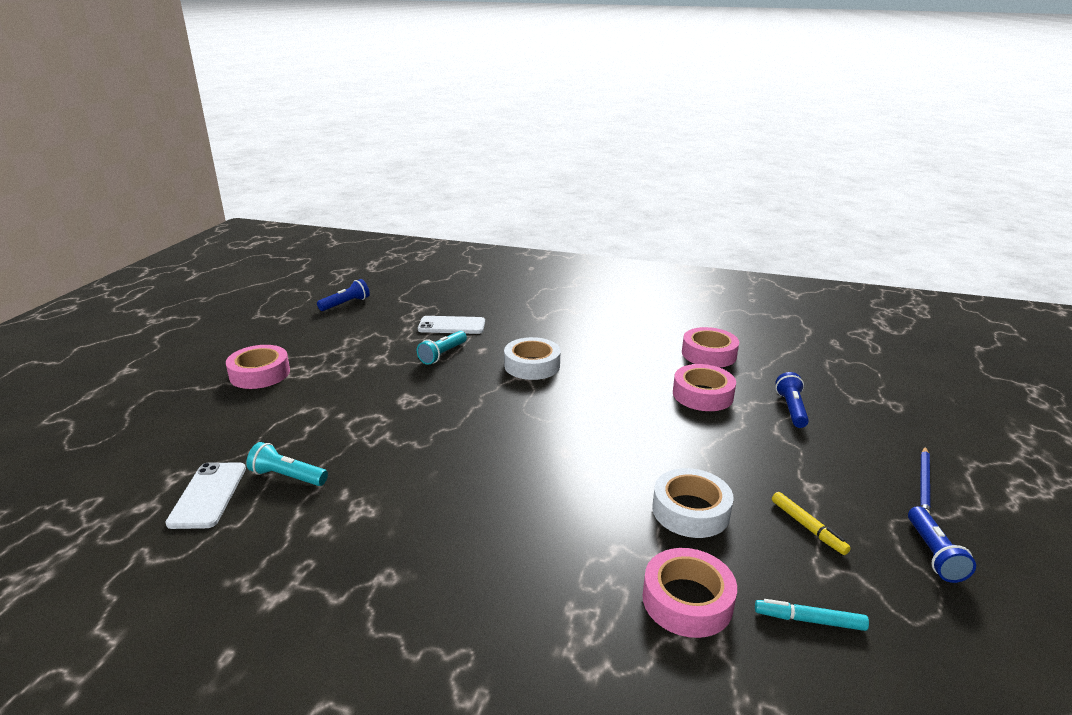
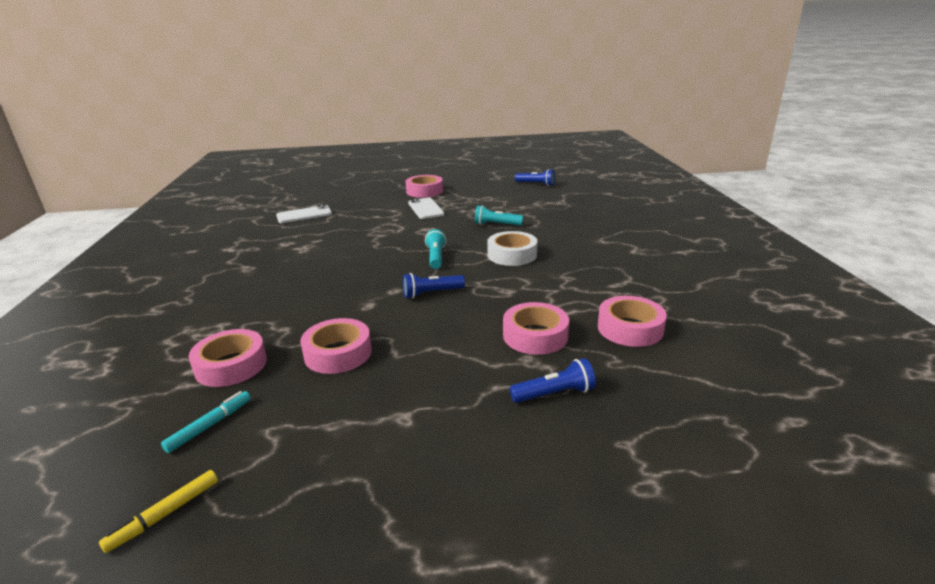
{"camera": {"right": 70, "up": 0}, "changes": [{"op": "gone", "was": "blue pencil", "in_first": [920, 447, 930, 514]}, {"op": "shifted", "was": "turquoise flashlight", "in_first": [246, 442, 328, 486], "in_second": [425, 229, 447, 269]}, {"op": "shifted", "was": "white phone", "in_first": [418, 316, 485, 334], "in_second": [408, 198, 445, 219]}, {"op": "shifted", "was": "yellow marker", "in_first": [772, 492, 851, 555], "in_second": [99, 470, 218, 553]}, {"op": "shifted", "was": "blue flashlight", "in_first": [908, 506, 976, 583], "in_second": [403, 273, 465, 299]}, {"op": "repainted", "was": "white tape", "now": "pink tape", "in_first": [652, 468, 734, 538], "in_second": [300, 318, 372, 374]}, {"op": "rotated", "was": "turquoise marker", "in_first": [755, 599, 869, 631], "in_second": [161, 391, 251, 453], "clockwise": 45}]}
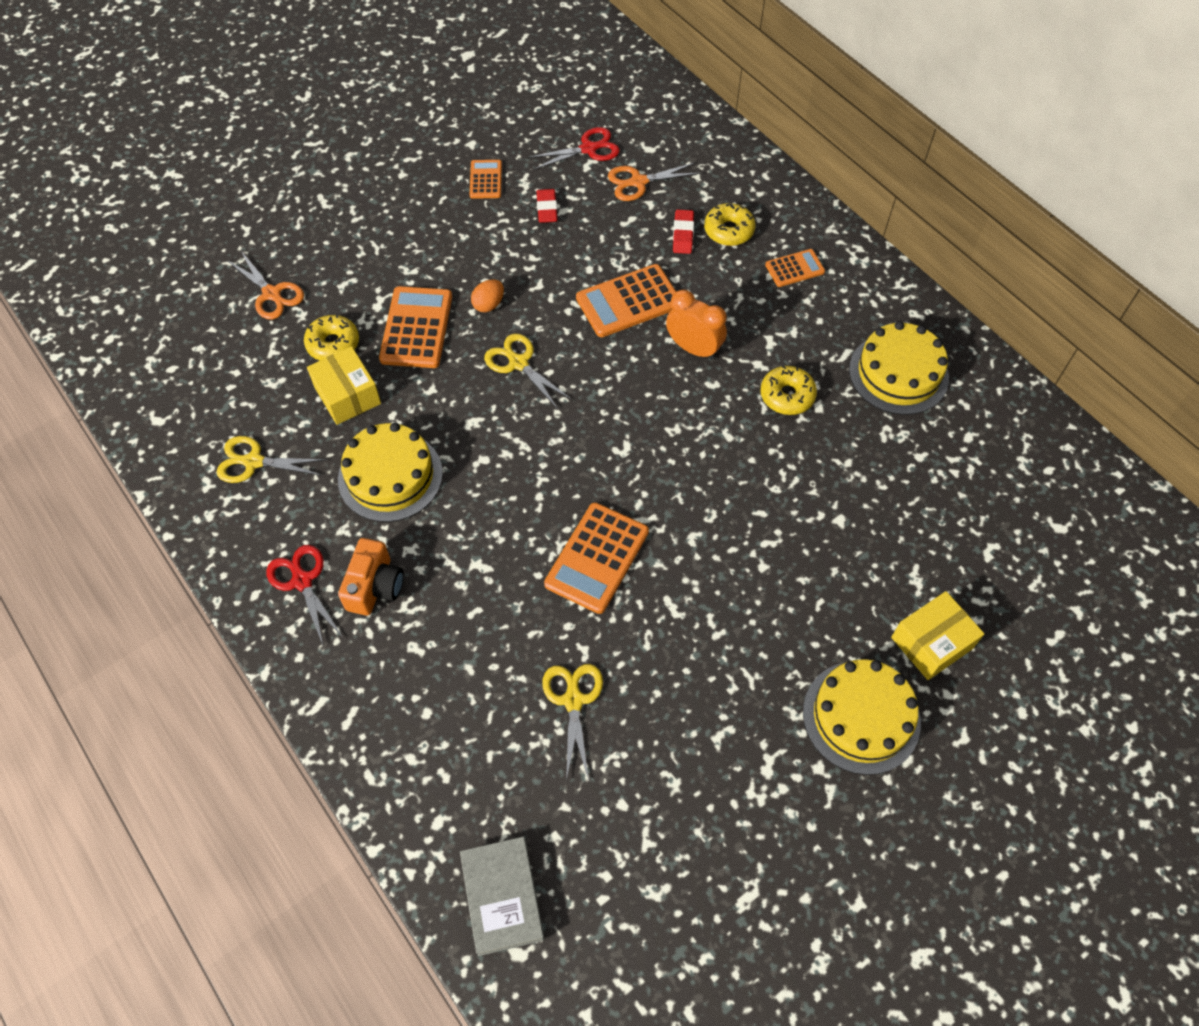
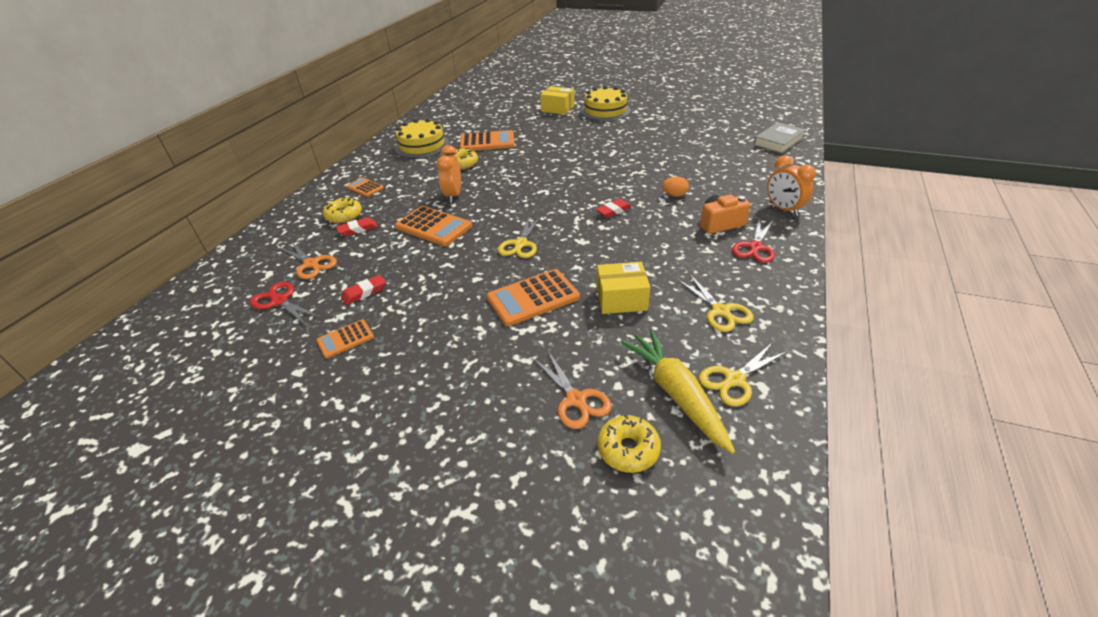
{"camera": {"right": -120, "up": -20}, "changes": [{"op": "gone", "was": "yellow cake", "in_first": [338, 422, 443, 522]}, {"op": "new", "now": "red eraser", "in_second": [596, 199, 632, 218]}, {"op": "new", "now": "yellow carrot", "in_second": [620, 329, 735, 454]}, {"op": "new", "now": "orange clock", "in_second": [767, 155, 816, 216]}, {"op": "shifted", "was": "yellow donut", "in_first": [304, 314, 359, 360], "in_second": [597, 414, 661, 473]}, {"op": "shifted", "was": "orange egg", "in_first": [471, 279, 504, 312], "in_second": [662, 177, 689, 197]}, {"op": "shifted", "was": "yellow scissors", "in_first": [542, 664, 603, 781], "in_second": [699, 342, 788, 406]}, {"op": "shifted", "was": "orange calculator", "in_first": [544, 502, 649, 614], "in_second": [460, 130, 514, 151]}, {"op": "rotated", "was": "orange scissors", "in_first": [227, 251, 304, 320], "in_second": [533, 351, 612, 429], "clockwise": 135}, {"op": "rotated", "was": "yellow box", "in_first": [307, 346, 381, 425], "in_second": [597, 262, 650, 314], "clockwise": 60}]}
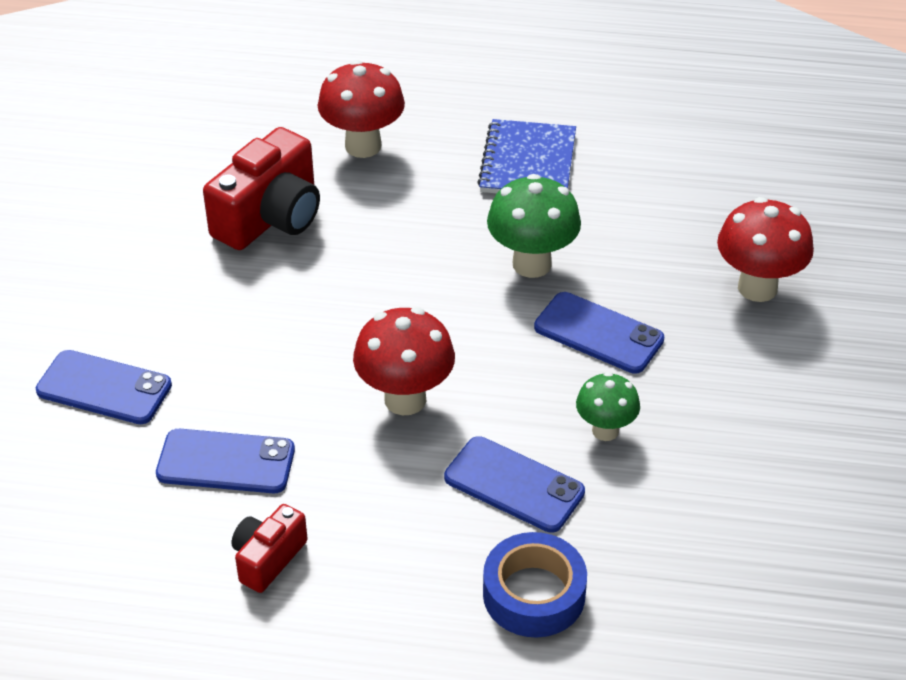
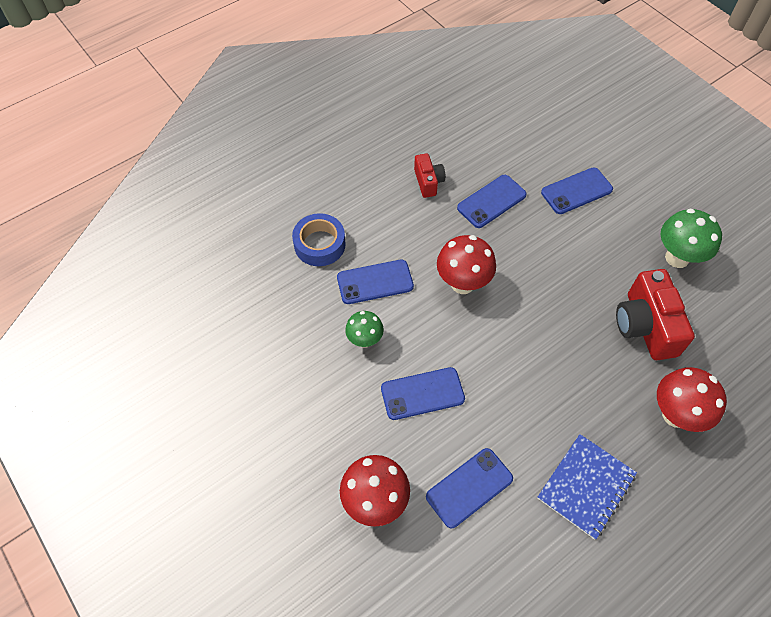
{"camera": {"right": 135, "up": 15}, "changes": [{"op": "new", "now": "blue phone", "in_second": [426, 448, 513, 528]}, {"op": "shifted", "was": "green mushroom", "in_first": [487, 174, 581, 278], "in_second": [661, 208, 722, 268]}, {"op": "rotated", "was": "blue notebook", "in_first": [477, 119, 576, 193], "in_second": [537, 434, 637, 540], "clockwise": 75}]}
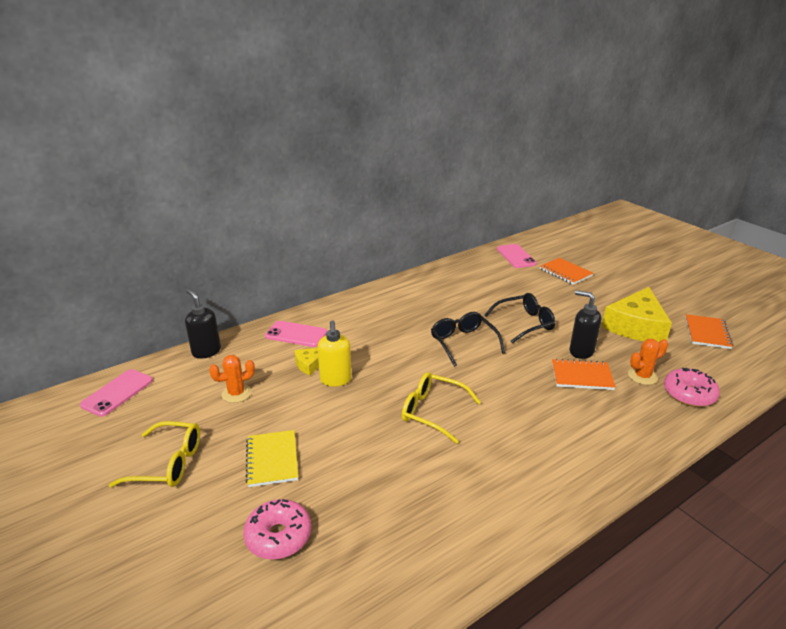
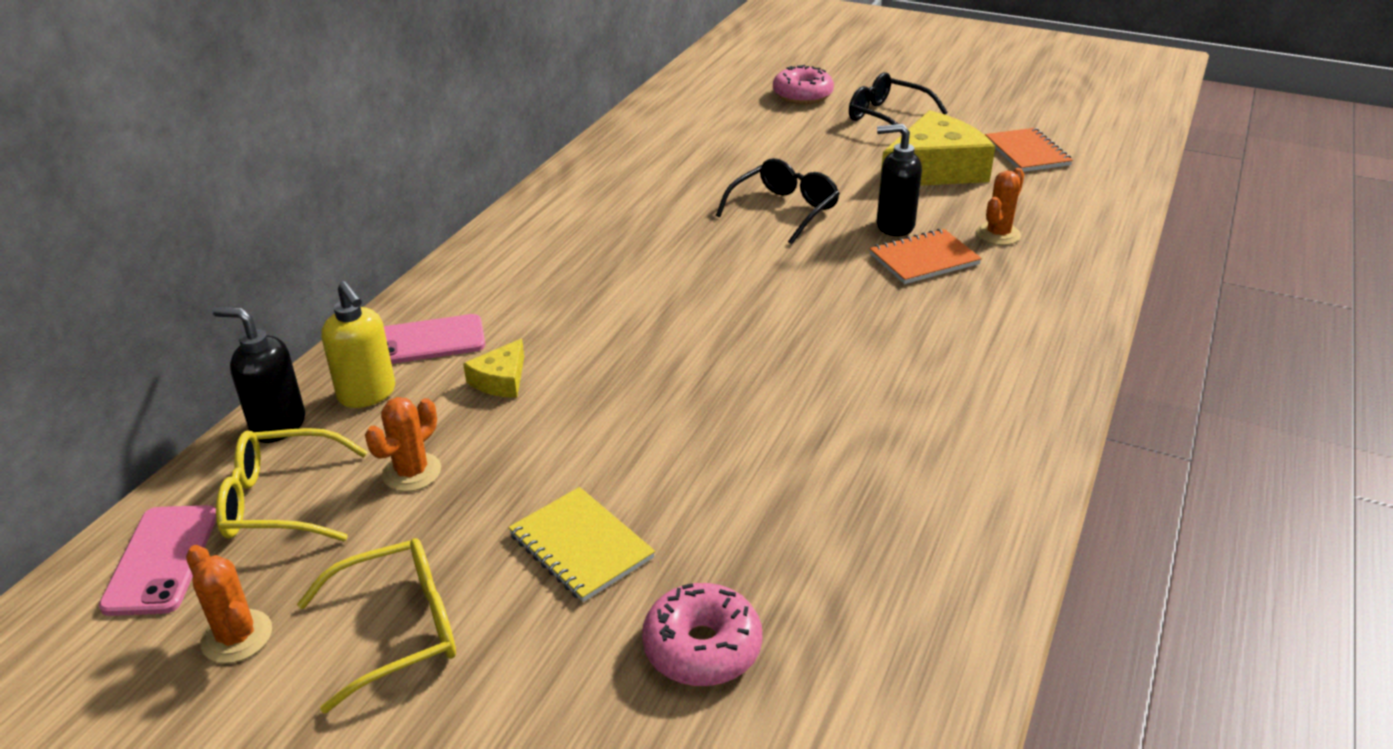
{"camera": {"right": -30, "up": 5}, "changes": [{"op": "gone", "was": "pink phone", "in_first": [497, 244, 537, 268]}, {"op": "gone", "was": "orange notebook", "in_first": [540, 258, 594, 285]}, {"op": "new", "now": "orange cactus", "in_second": [186, 545, 272, 663]}, {"op": "shifted", "was": "yellow soap dispenser", "in_first": [317, 320, 352, 387], "in_second": [321, 281, 395, 408]}, {"op": "shifted", "was": "yellow glasses", "in_first": [402, 372, 481, 444], "in_second": [216, 428, 367, 541]}, {"op": "shifted", "was": "black glasses", "in_first": [431, 312, 505, 367], "in_second": [849, 72, 948, 134]}, {"op": "shifted", "was": "pink donut", "in_first": [664, 368, 720, 407], "in_second": [773, 65, 834, 105]}, {"op": "rotated", "was": "yellow cheese", "in_first": [601, 287, 672, 343], "in_second": [879, 110, 996, 188], "clockwise": -120}]}
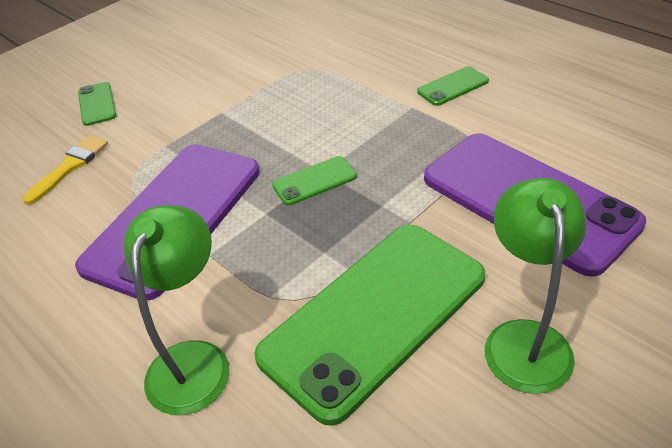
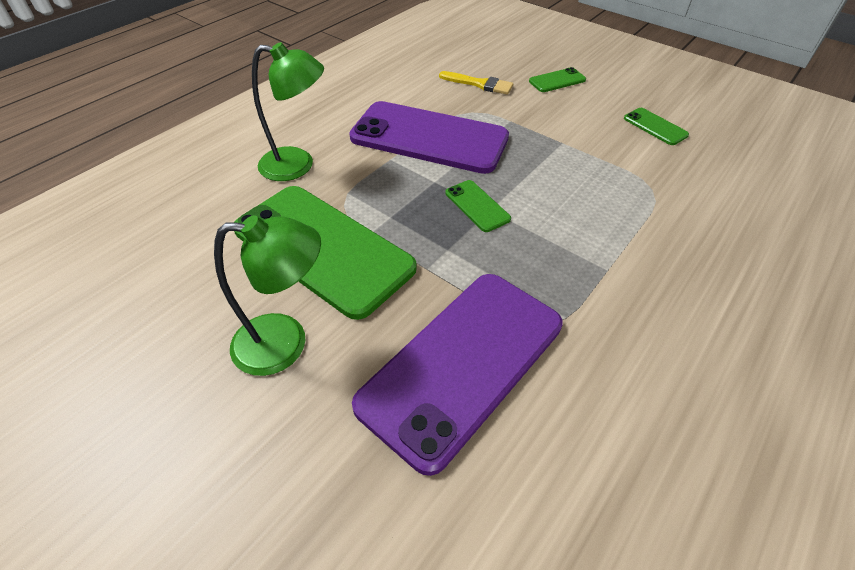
{"camera": {"right": 80, "up": 5}, "changes": [{"op": "shifted", "was": "green phone", "in_first": [417, 66, 489, 106], "in_second": [624, 108, 689, 145]}]}
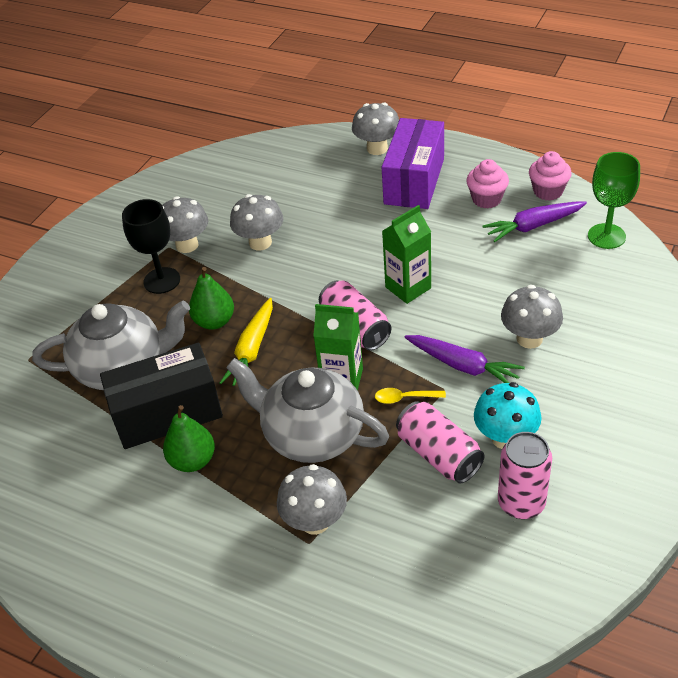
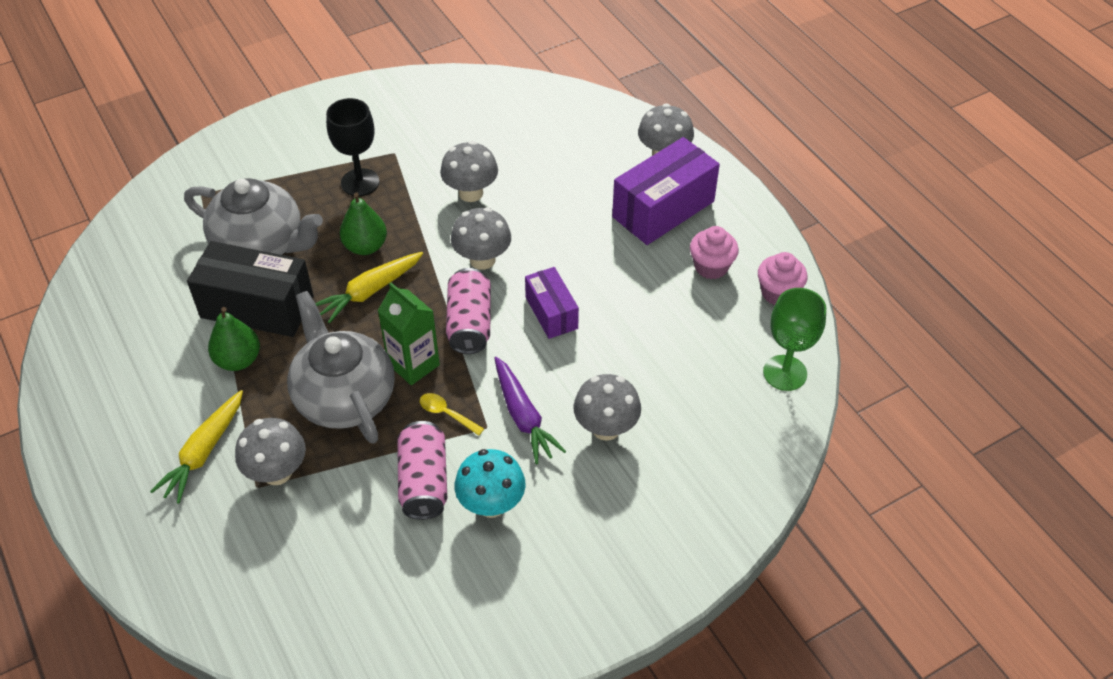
{"camera": {"right": 30, "up": 5}, "changes": [{"op": "gone", "was": "purple carrot", "in_first": [482, 202, 587, 242]}, {"op": "gone", "was": "pink can", "in_first": [498, 432, 552, 519]}, {"op": "new", "now": "yellow carrot", "in_second": [150, 390, 243, 504]}, {"op": "shifted", "was": "grey mushroom", "in_first": [162, 196, 208, 253], "in_second": [451, 207, 511, 270]}, {"op": "swapped", "was": "green carton", "now": "purple box", "in_first": [382, 205, 431, 304], "in_second": [525, 267, 579, 339]}]}
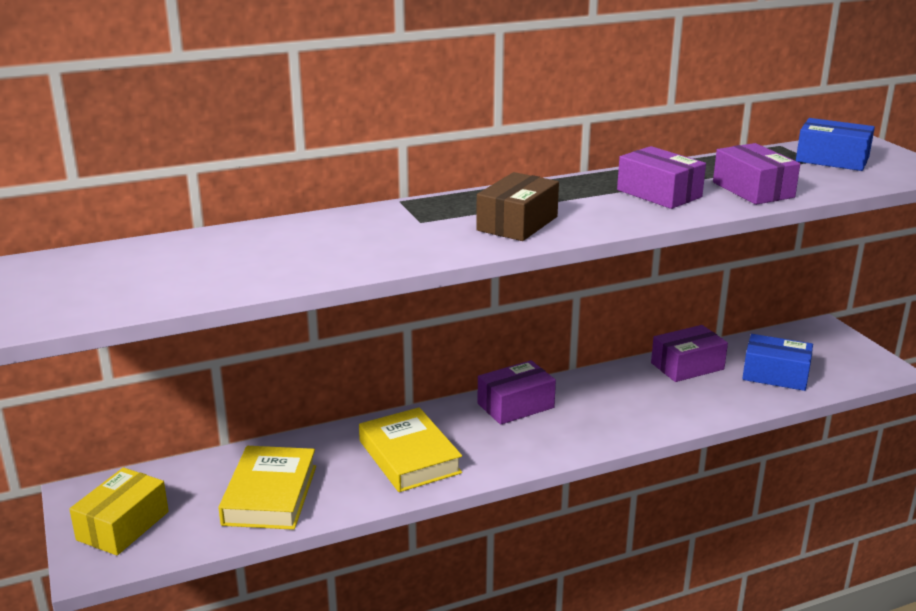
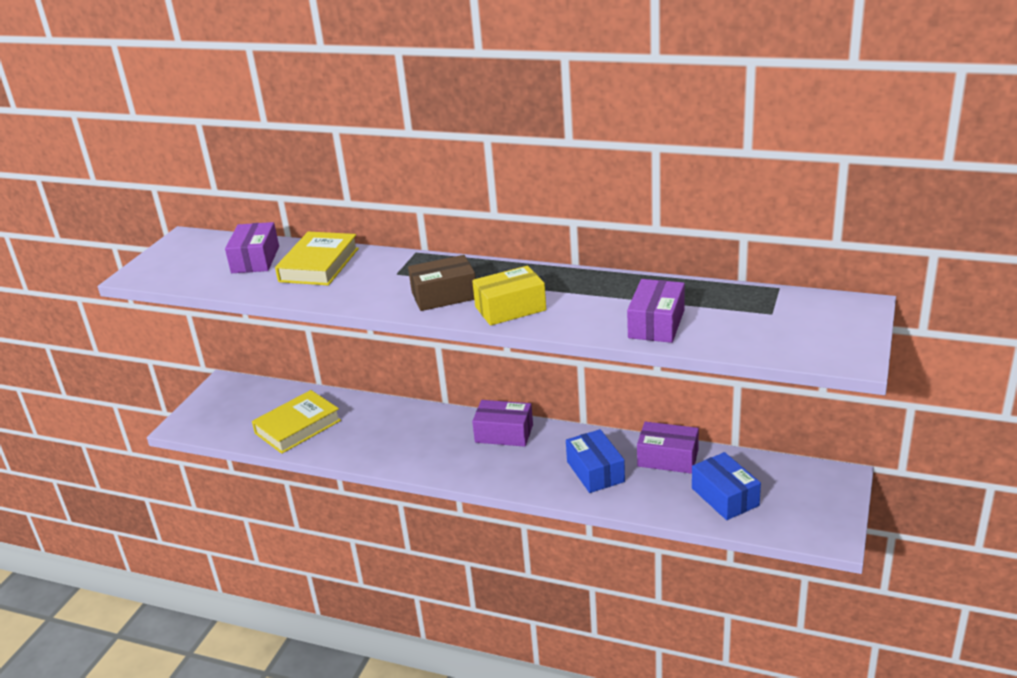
{"camera": {"right": 45, "up": 5}, "changes": [{"op": "shifted", "was": "yellow box", "in_first": [69, 467, 169, 556], "in_second": [472, 266, 546, 326]}, {"op": "shifted", "was": "yellow book", "in_first": [359, 407, 462, 492], "in_second": [275, 232, 359, 285]}, {"op": "shifted", "was": "purple box", "in_first": [617, 146, 706, 209], "in_second": [225, 222, 279, 273]}, {"op": "shifted", "was": "blue box", "in_first": [796, 118, 875, 171], "in_second": [566, 429, 625, 493]}]}
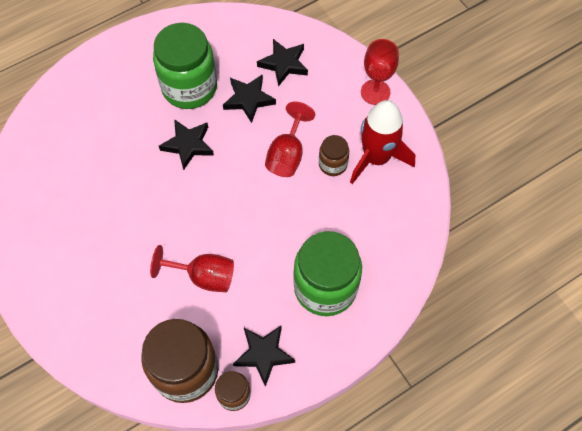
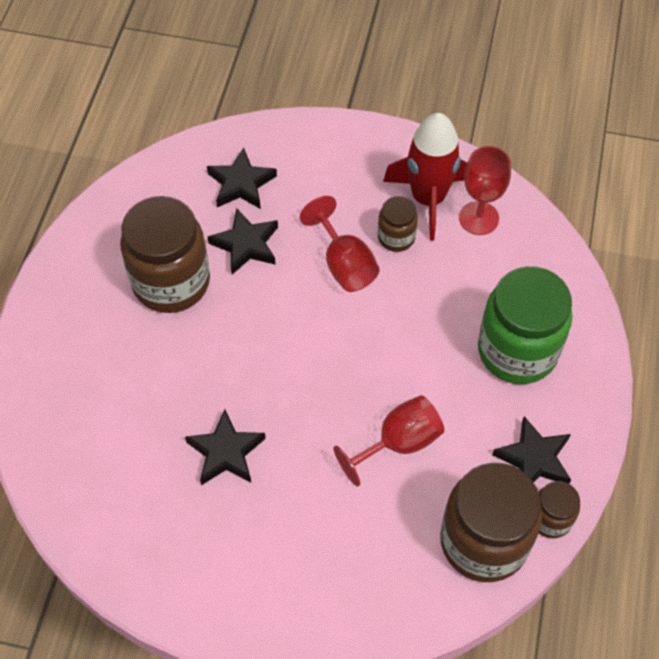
{"camera": {"right": -45, "up": -5}, "changes": [{"op": "shifted", "was": "black star", "in_first": [159, 119, 214, 170], "in_second": [185, 409, 266, 485]}, {"op": "shifted", "was": "red goblet", "in_first": [361, 39, 399, 105], "in_second": [459, 146, 511, 235]}, {"op": "repainted", "was": "green jar", "now": "brown jar", "in_first": [153, 23, 217, 109], "in_second": [120, 196, 210, 313]}]}
